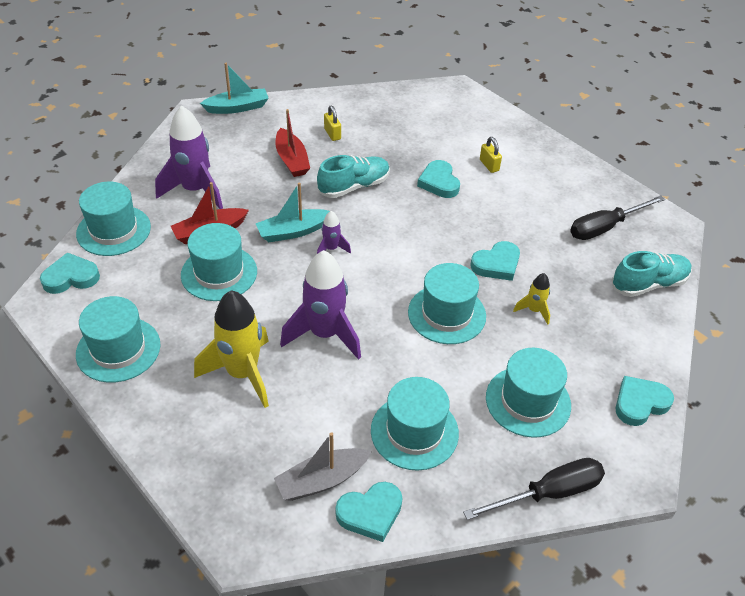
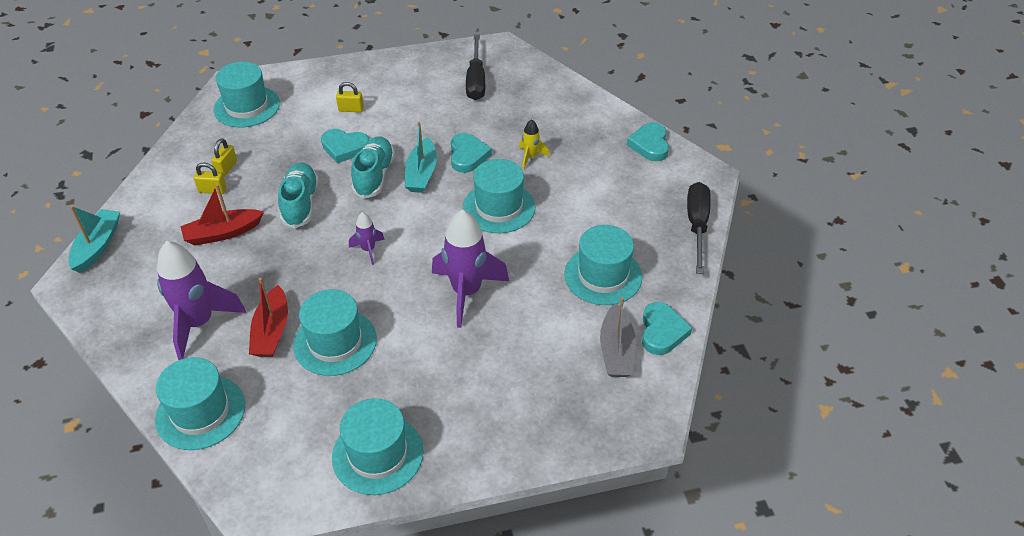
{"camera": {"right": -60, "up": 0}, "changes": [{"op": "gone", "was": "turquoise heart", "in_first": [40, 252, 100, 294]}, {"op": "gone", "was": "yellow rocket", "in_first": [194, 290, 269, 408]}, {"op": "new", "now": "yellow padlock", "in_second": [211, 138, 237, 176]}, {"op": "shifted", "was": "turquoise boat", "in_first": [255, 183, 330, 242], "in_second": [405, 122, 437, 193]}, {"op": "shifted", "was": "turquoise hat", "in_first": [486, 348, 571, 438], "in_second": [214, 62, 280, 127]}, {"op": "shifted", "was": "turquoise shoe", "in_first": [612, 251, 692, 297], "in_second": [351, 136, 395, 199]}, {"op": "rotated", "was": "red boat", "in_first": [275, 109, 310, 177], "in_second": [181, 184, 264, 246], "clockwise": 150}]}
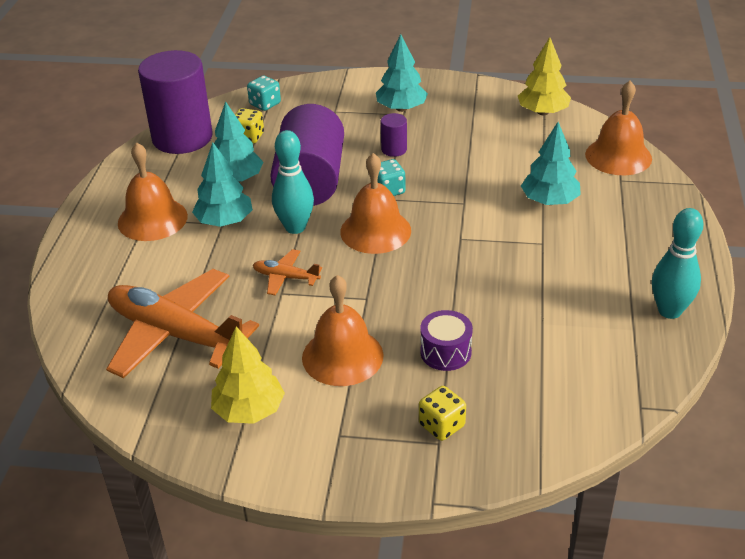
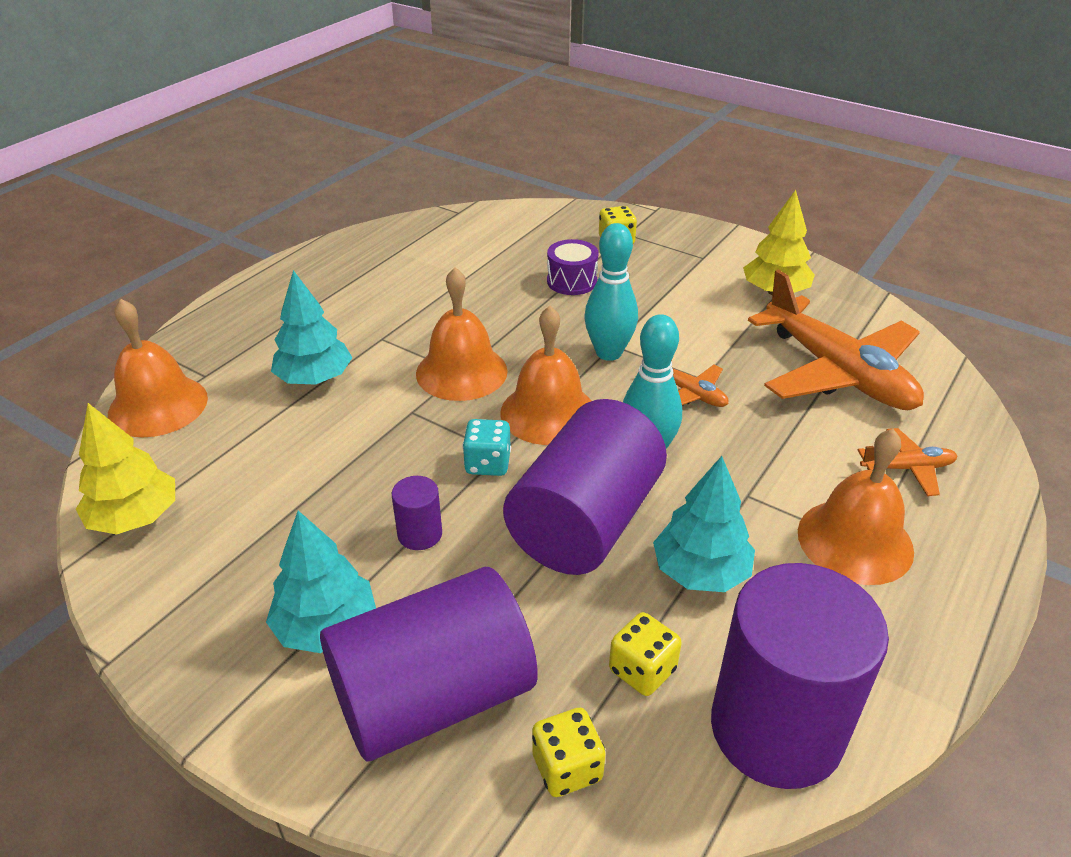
{"camera": {"right": -155, "up": 0}, "changes": [{"op": "gone", "was": "turquoise tree", "in_first": [192, 143, 253, 227]}, {"op": "new", "now": "purple cylinder", "in_second": [320, 567, 538, 761]}, {"op": "new", "now": "orange plane", "in_second": [858, 428, 957, 496]}, {"op": "shifted", "was": "orange bell", "in_first": [302, 275, 384, 386], "in_second": [416, 267, 508, 401]}, {"op": "shifted", "was": "turquoise bowling pin", "in_first": [652, 208, 703, 319], "in_second": [585, 223, 638, 361]}, {"op": "repainted", "was": "turquoise dice", "now": "yellow dice", "in_first": [247, 75, 281, 111], "in_second": [532, 708, 605, 797]}]}
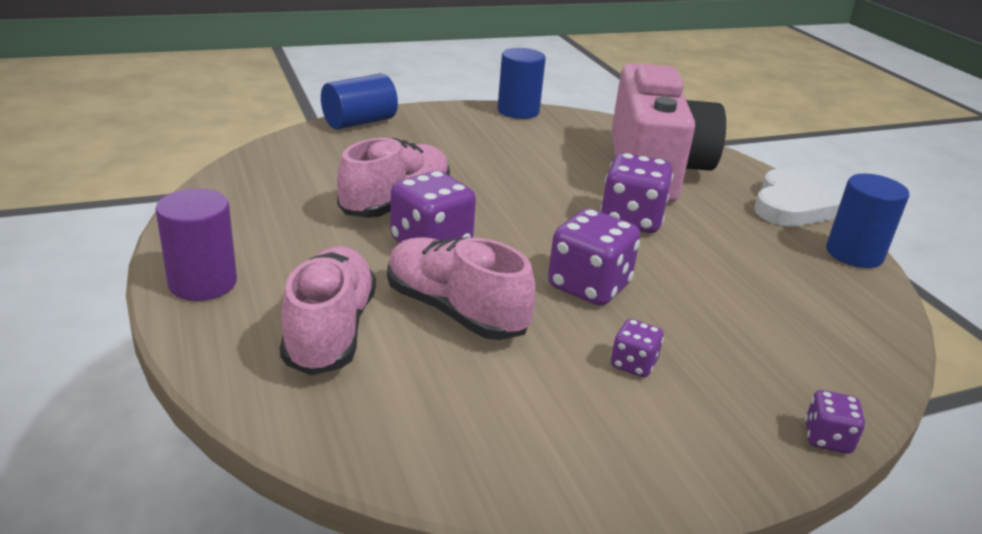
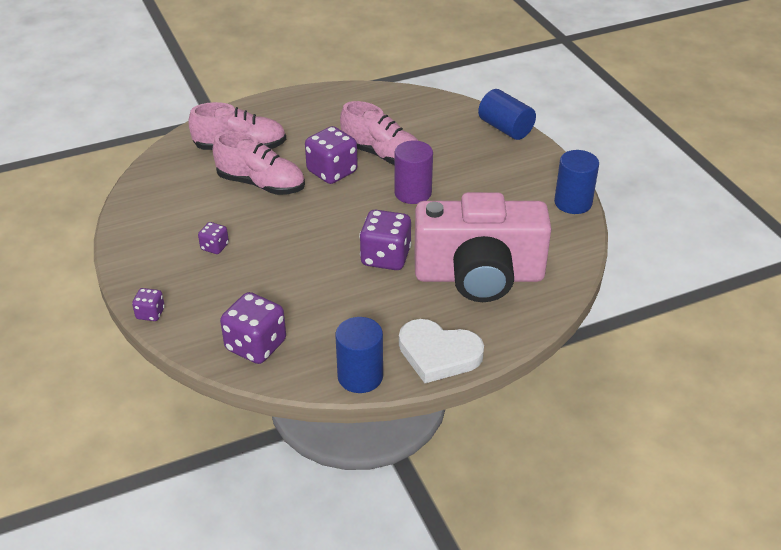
{"camera": {"right": 90, "up": 10}, "changes": [{"op": "shifted", "was": "purple cylinder", "in_first": [155, 189, 237, 301], "in_second": [394, 140, 433, 204]}, {"op": "shifted", "was": "purple dice", "in_first": [548, 209, 641, 306], "in_second": [220, 292, 286, 364]}, {"op": "rotated", "was": "pink shoe", "in_first": [387, 237, 536, 340], "in_second": [213, 131, 305, 195], "clockwise": 75}]}
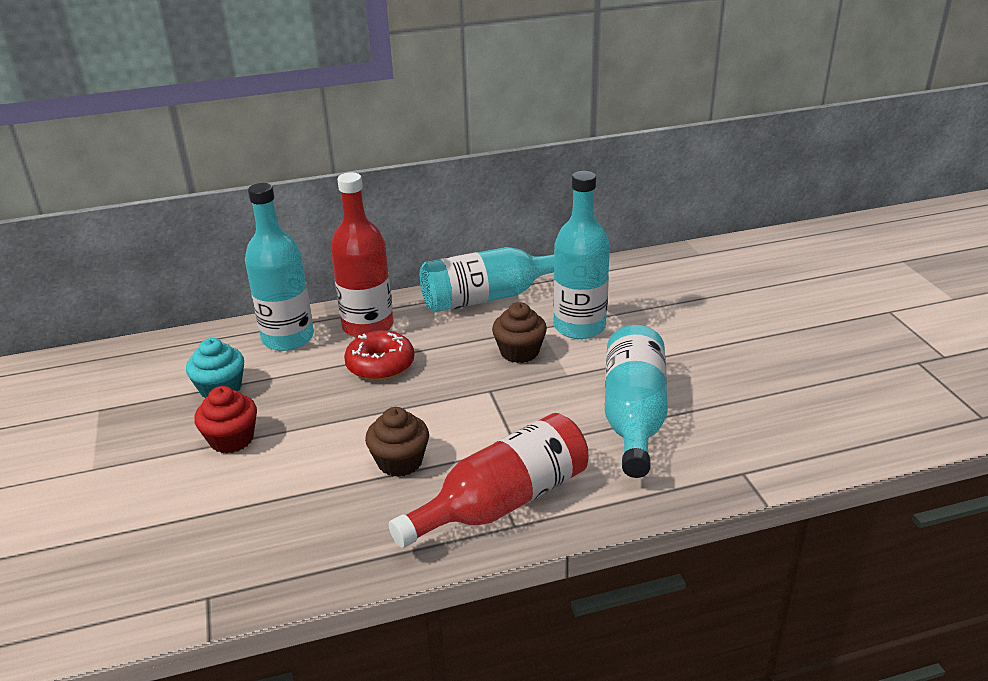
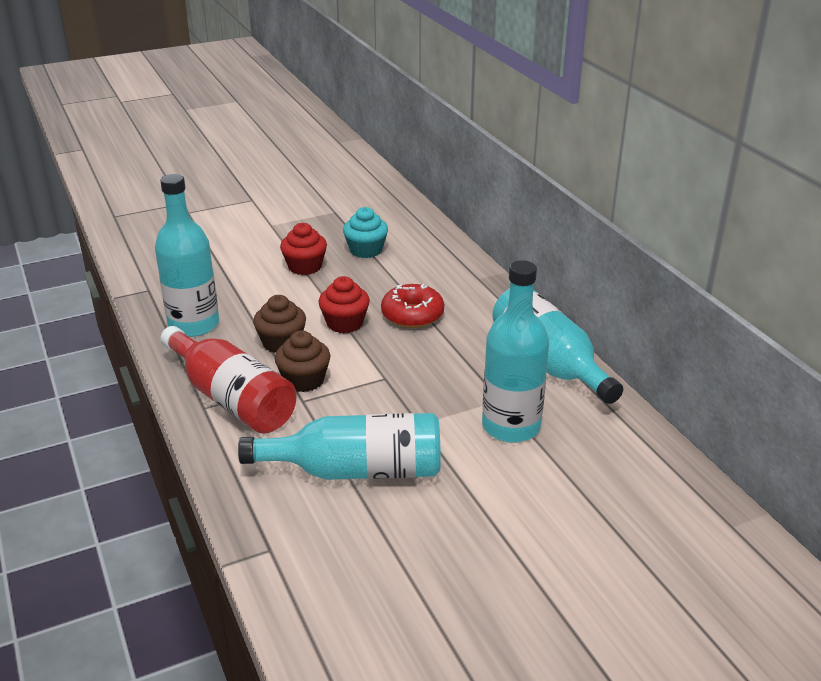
{"camera": {"right": 80, "up": 0}, "changes": [{"op": "gone", "was": "red bottle", "in_first": [330, 172, 393, 338]}, {"op": "new", "now": "red cupcake", "in_second": [319, 276, 370, 333]}, {"op": "shifted", "was": "turquoise bottle", "in_first": [245, 183, 314, 351], "in_second": [155, 174, 219, 337]}, {"op": "shifted", "was": "brown cupcake", "in_first": [492, 302, 547, 363], "in_second": [275, 330, 330, 392]}]}
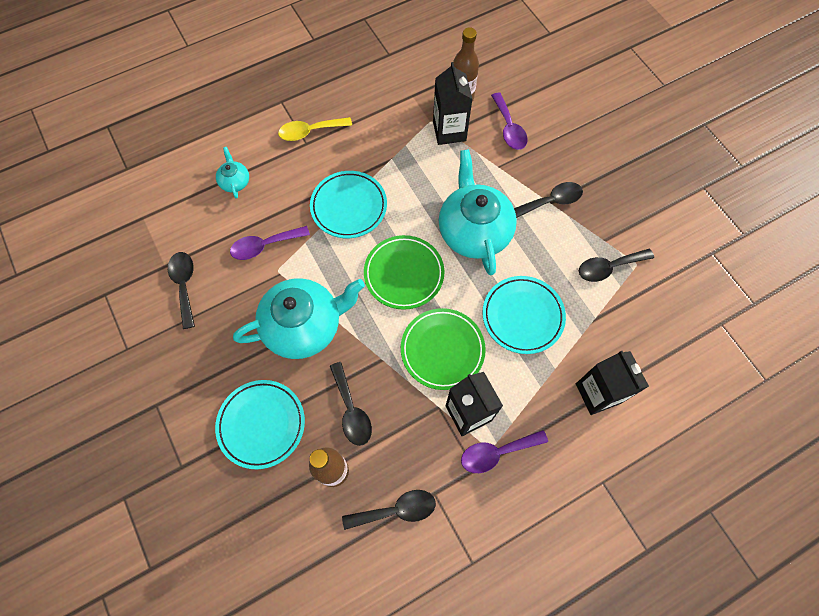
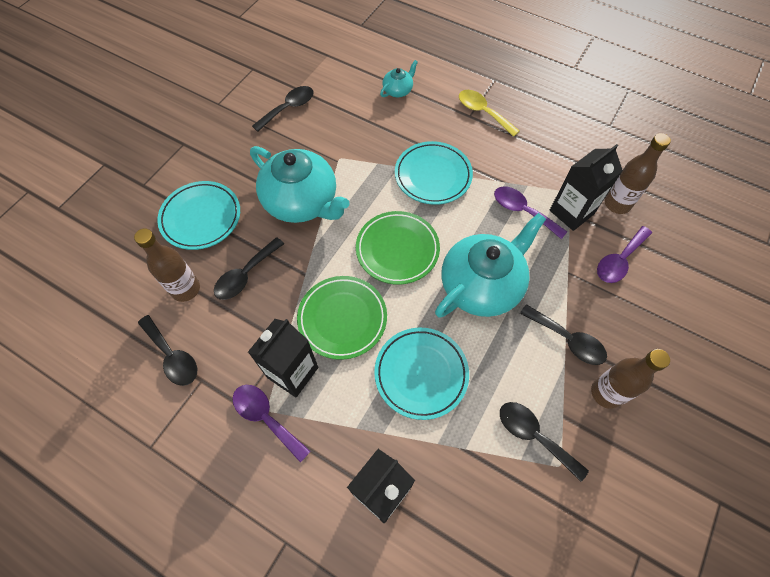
{"camera": {"right": 60, "up": -5}, "changes": [{"op": "new", "now": "brown bottle", "in_second": [591, 349, 670, 409]}, {"op": "shifted", "was": "purple spoon", "in_first": [230, 226, 310, 260], "in_second": [494, 186, 567, 239]}]}
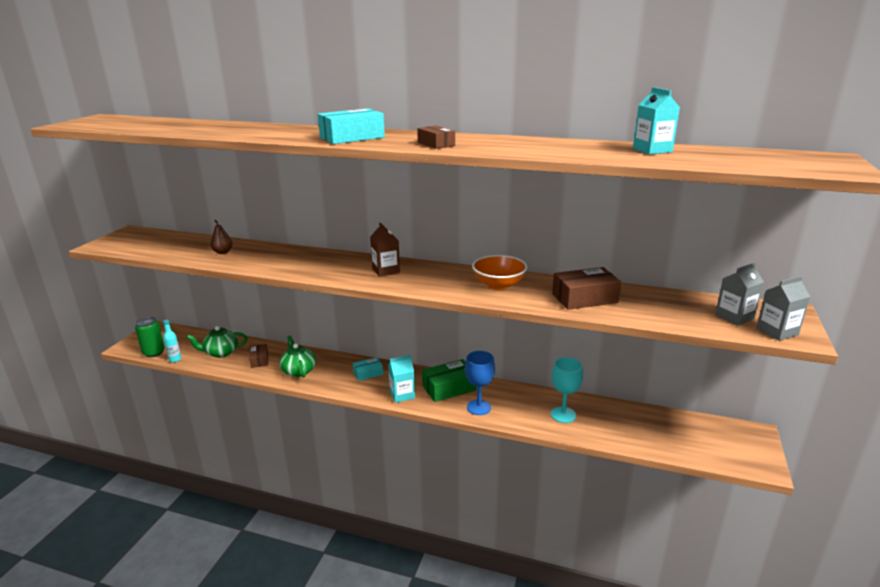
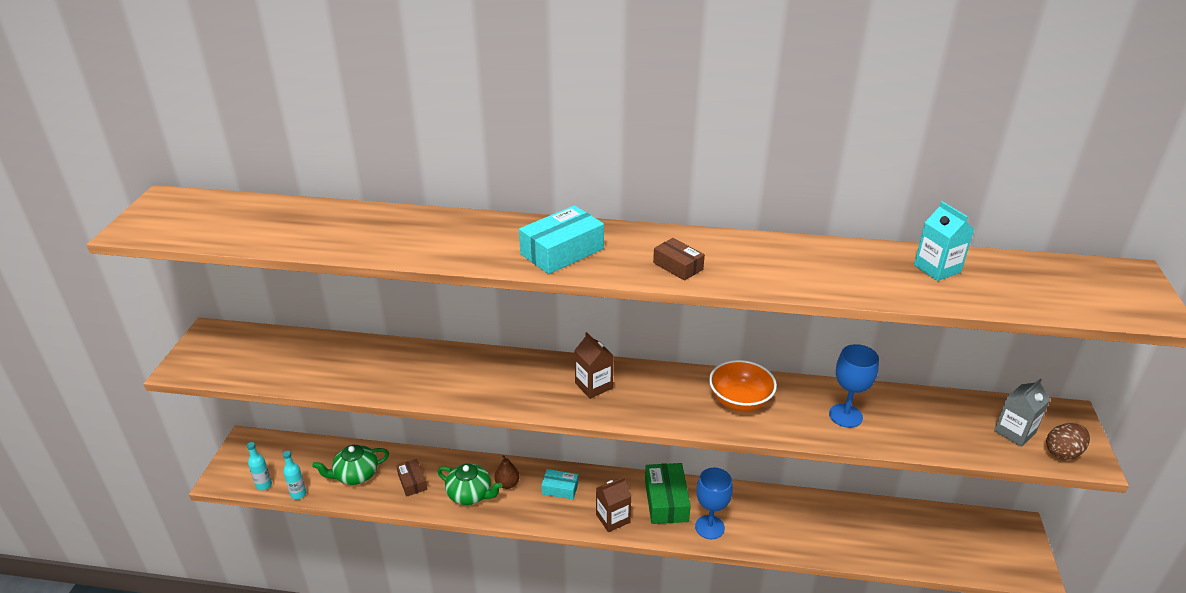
{"camera": {"right": -10, "up": 10}, "changes": [{"op": "gone", "was": "turquoise goblet", "in_first": [551, 357, 583, 423]}, {"op": "shifted", "was": "brown pear", "in_first": [210, 220, 233, 254], "in_second": [495, 455, 520, 489]}, {"op": "swapped", "was": "green can", "now": "turquoise bottle", "in_first": [135, 317, 165, 357], "in_second": [247, 442, 272, 490]}, {"op": "swapped", "was": "brown box", "now": "blue goblet", "in_first": [552, 267, 621, 310], "in_second": [829, 344, 879, 428]}, {"op": "swapped", "was": "grey carton", "now": "brown egg", "in_first": [756, 276, 810, 341], "in_second": [1046, 423, 1090, 460]}, {"op": "repainted", "was": "turquoise carton", "now": "brown carton", "in_first": [388, 355, 415, 403], "in_second": [596, 477, 631, 532]}, {"op": "rotated", "was": "green teapot", "in_first": [279, 336, 316, 378], "in_second": [437, 463, 502, 505], "clockwise": 150}, {"op": "rotated", "was": "turquoise box", "in_first": [353, 357, 383, 381], "in_second": [541, 469, 578, 499], "clockwise": 45}, {"op": "rotated", "was": "green box", "in_first": [422, 359, 477, 402], "in_second": [645, 463, 691, 524], "clockwise": -60}]}
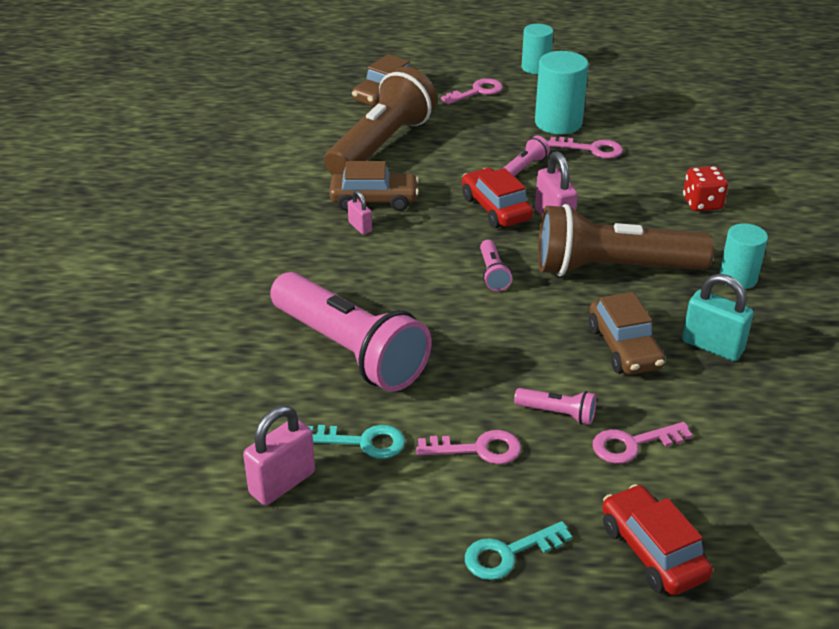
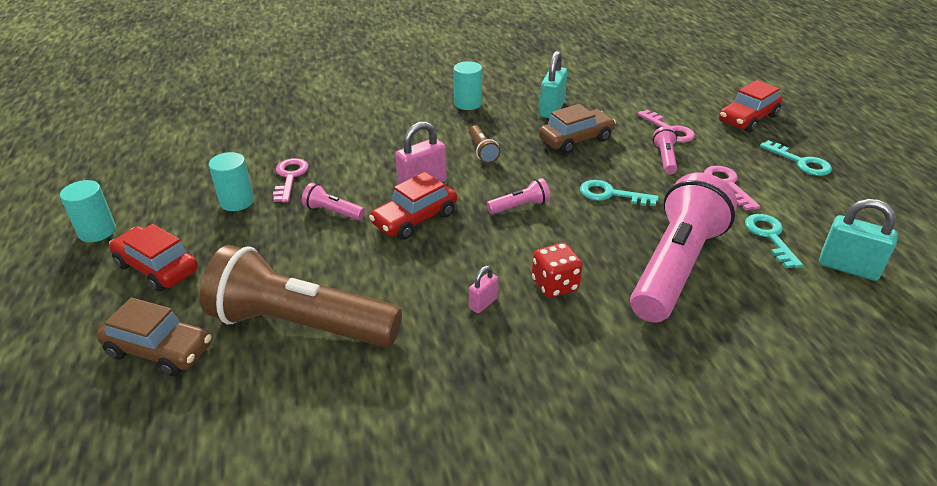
{"camera": {"right": -105, "up": 0}, "changes": [{"op": "gone", "was": "brown car", "in_first": [329, 161, 419, 211]}, {"op": "new", "now": "turquoise key", "in_second": [580, 180, 659, 206]}, {"op": "shifted", "was": "red dice", "in_first": [683, 166, 728, 211], "in_second": [532, 242, 583, 298]}, {"op": "swapped", "was": "pink key", "now": "red car", "in_first": [441, 78, 503, 105], "in_second": [109, 224, 198, 292]}, {"op": "repainted", "was": "pink padlock", "now": "turquoise padlock", "in_first": [243, 406, 315, 505], "in_second": [819, 199, 898, 281]}, {"op": "scaled", "was": "turquoise cylinder", "in_first": [535, 51, 589, 134], "in_second": [209, 152, 254, 211], "ratio": 0.66}, {"op": "scaled", "was": "brown flashlight", "in_first": [538, 204, 714, 277], "in_second": [469, 125, 501, 163], "ratio": 0.41}]}
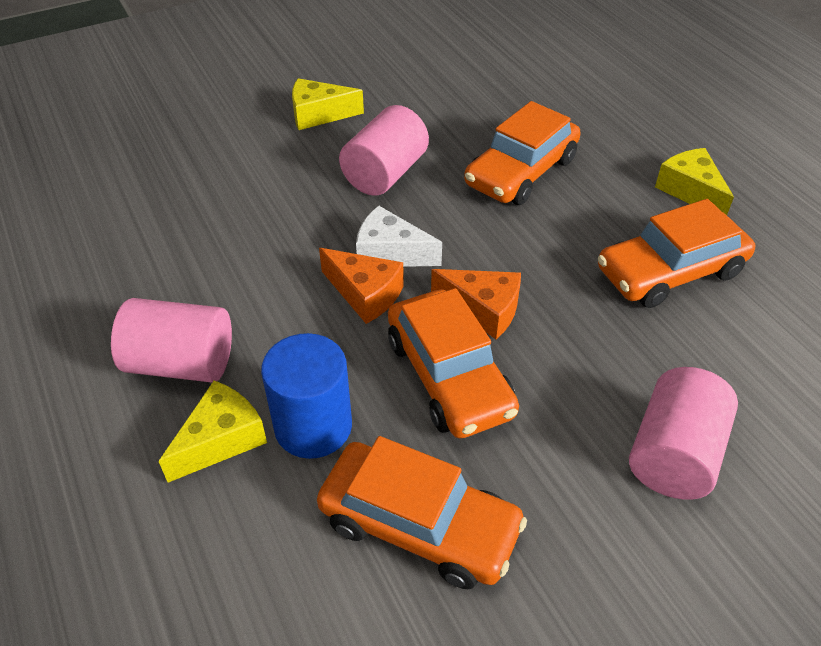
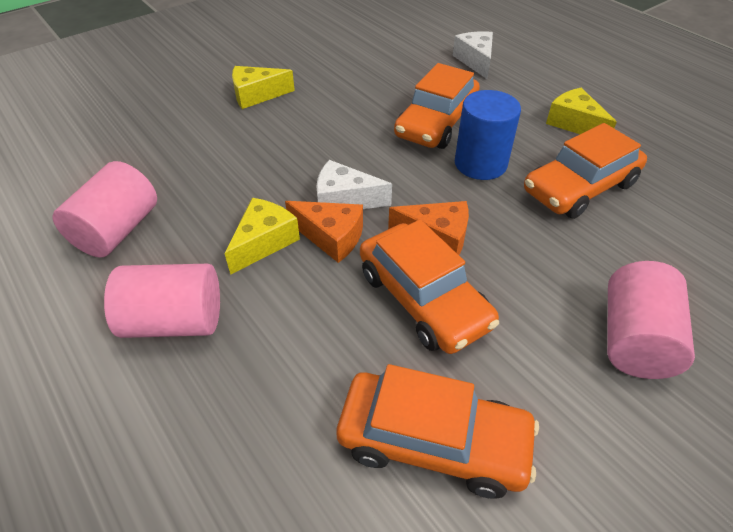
{"camera": {"right": -10, "up": 0}, "changes": [{"op": "new", "now": "white cheese", "in_second": [453, 31, 493, 79]}, {"op": "shifted", "was": "yellow cheese", "in_first": [158, 381, 267, 482], "in_second": [224, 198, 300, 275]}, {"op": "shifted", "was": "blue cylinder", "in_first": [261, 333, 352, 459], "in_second": [455, 90, 521, 180]}, {"op": "shifted", "was": "pink cylinder", "in_first": [339, 105, 429, 196], "in_second": [52, 161, 157, 257]}]}
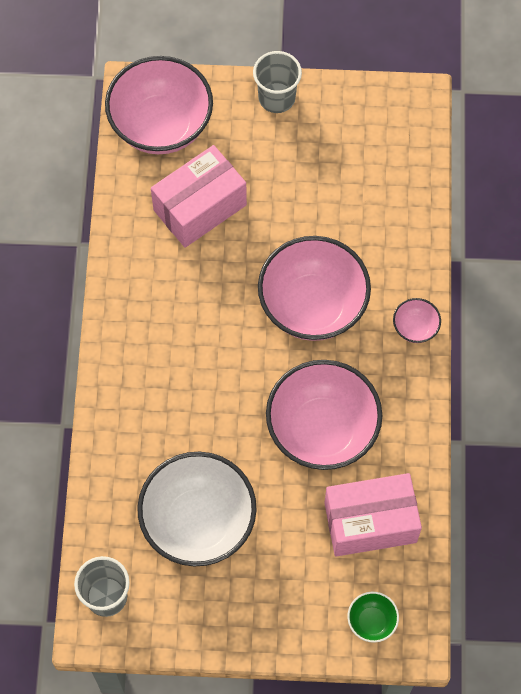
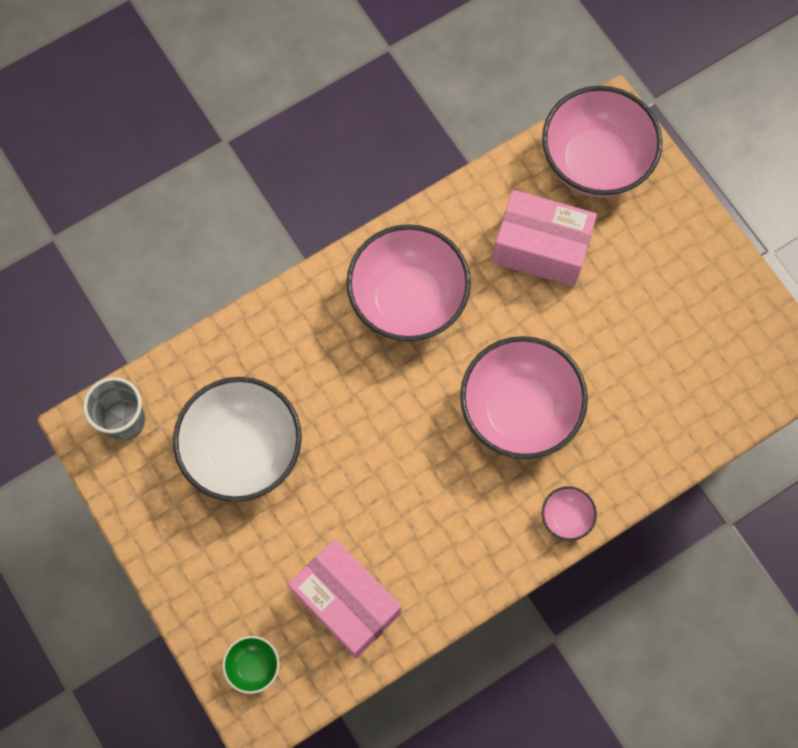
{"camera": {"right": 55, "up": 5}, "changes": [{"op": "gone", "was": "grey cup", "in_first": [253, 51, 302, 113]}, {"op": "shifted", "was": "pink bowl", "in_first": [266, 360, 383, 470], "in_second": [347, 224, 471, 341]}]}
